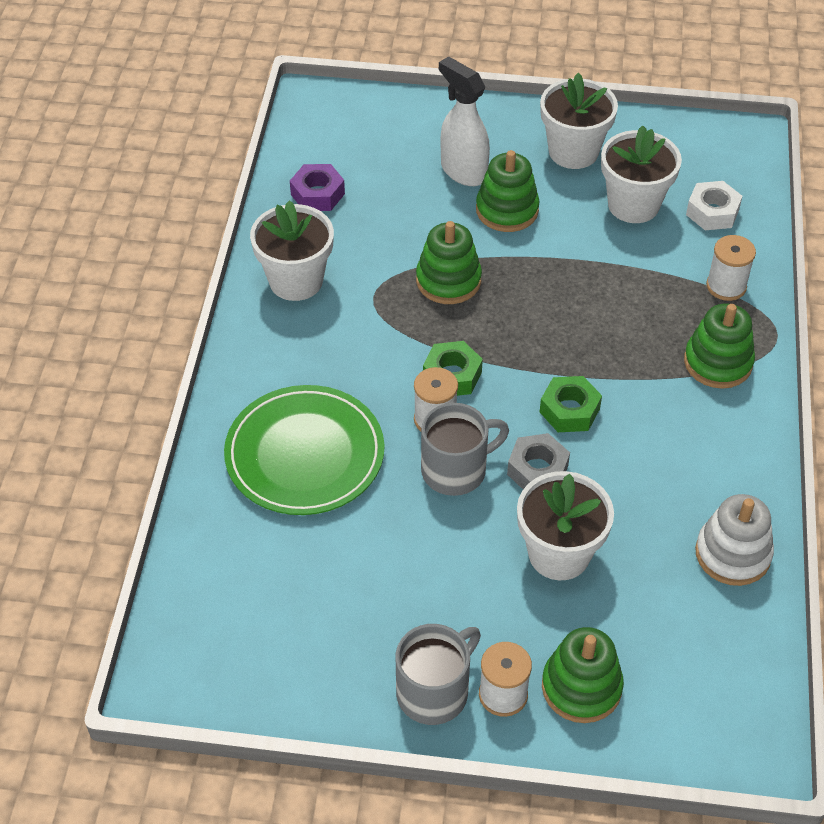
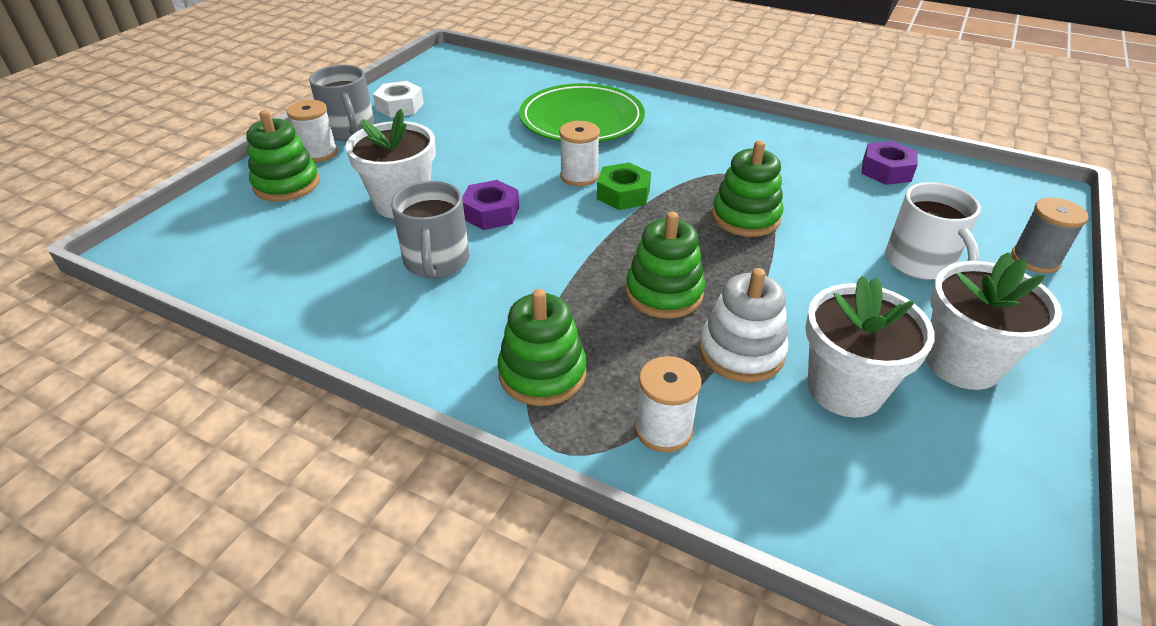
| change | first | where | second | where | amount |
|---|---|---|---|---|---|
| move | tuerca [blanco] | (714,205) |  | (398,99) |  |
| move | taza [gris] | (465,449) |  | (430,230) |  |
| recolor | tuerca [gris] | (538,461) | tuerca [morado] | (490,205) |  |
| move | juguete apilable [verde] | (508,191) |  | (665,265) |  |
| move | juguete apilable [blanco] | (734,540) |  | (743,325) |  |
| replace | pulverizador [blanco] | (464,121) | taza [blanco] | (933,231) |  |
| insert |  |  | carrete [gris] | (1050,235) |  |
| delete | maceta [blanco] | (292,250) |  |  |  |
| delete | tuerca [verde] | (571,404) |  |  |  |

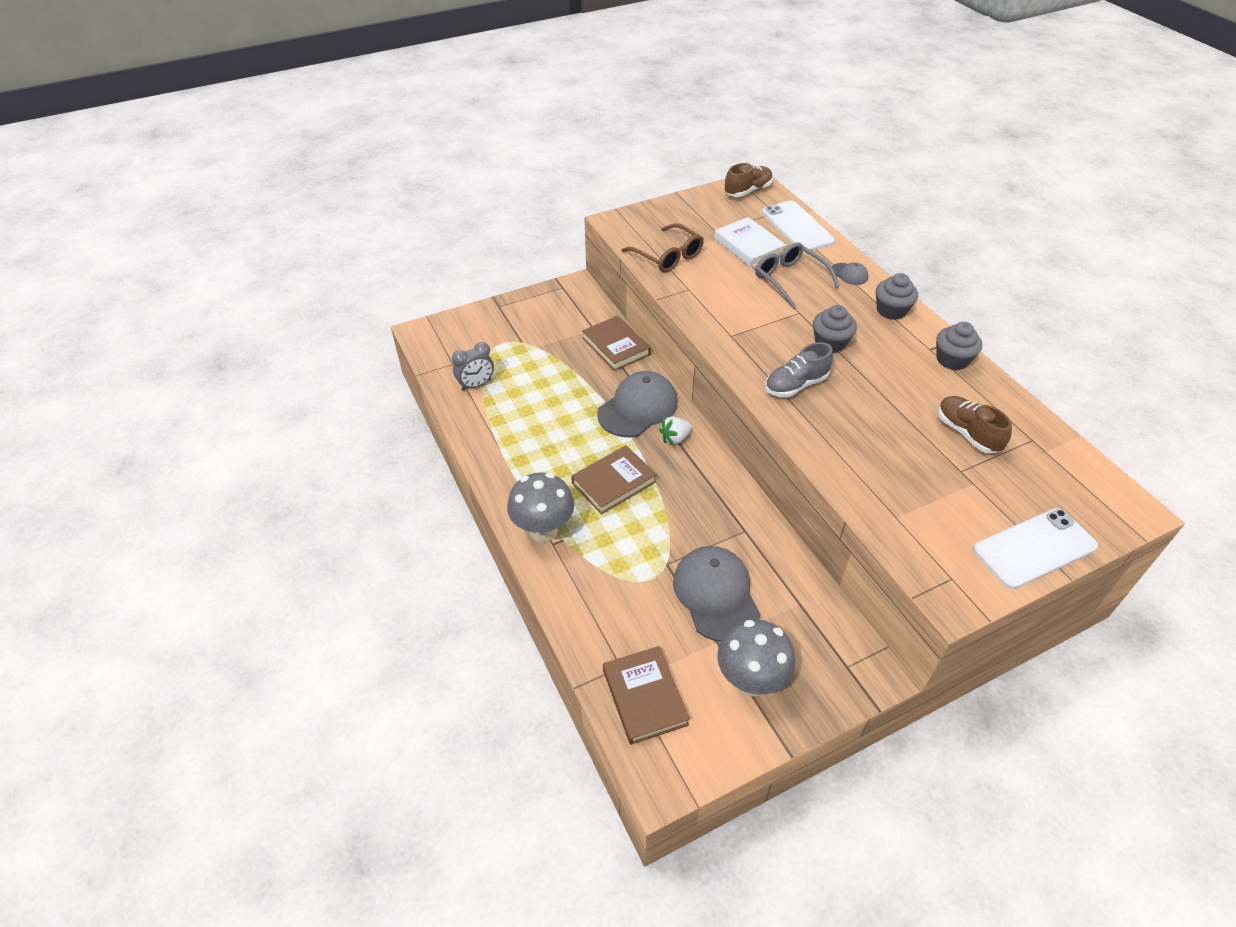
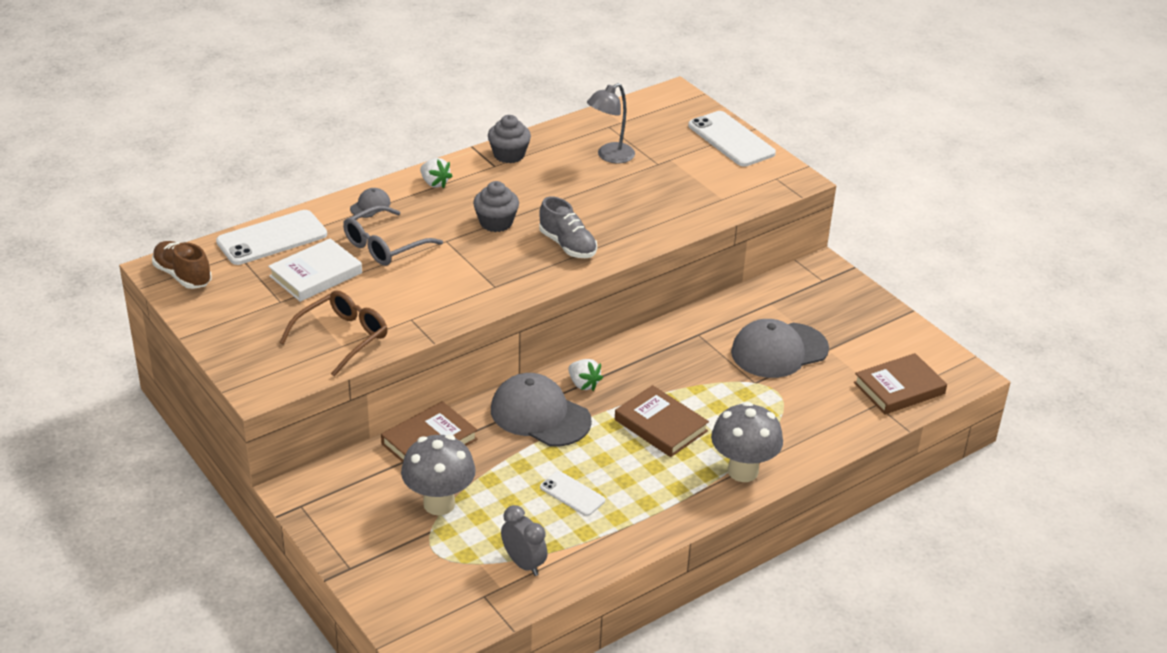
| change | first | where | second | where | amount |
|---|---|---|---|---|---|
| move | seta [gris] | (756,657) |  | (438,475) |  |
| replace | magdalena [gris] | (897,296) | fresa [blanco] | (436,173) |  |
| insert |  |  | móvil [blanco] | (572,493) |  |
| replace | zapato [marrón] | (975,424) | lámpara [gris] | (611,123) |  |

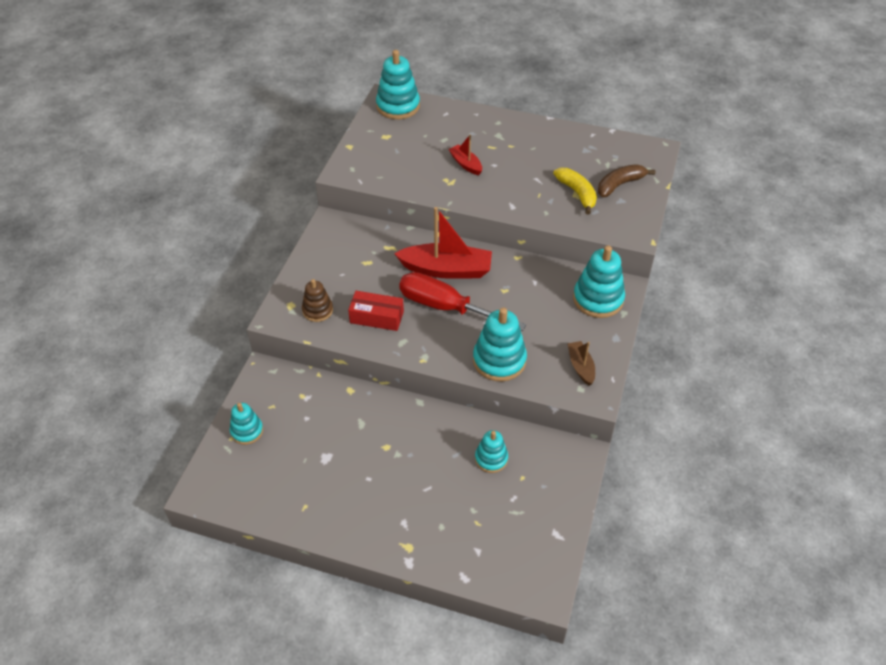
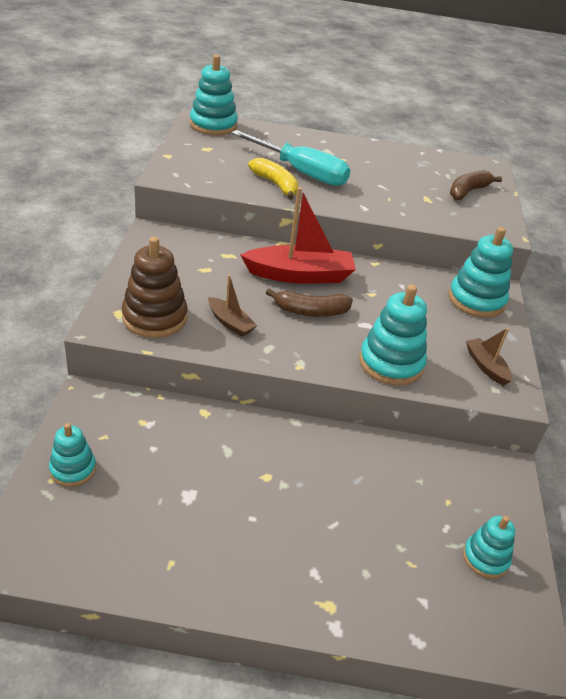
| change | first | where | second | where | amount |
|---|---|---|---|---|---|
| resize | juguete apilable [marrón] | (317,300) |  | (155,287) | x1.66 |
| replace | caja [rojo] | (376,311) | barco [marrón] | (232,306) |  |
| replace | barco [rojo] | (465,155) | destornillador [turquesa] | (291,158) |  |
| move | plátano [amarillo] | (575,191) |  | (273,179) |  |
| replace | destornillador [rojo] | (462,301) | plátano [marrón] | (309,303) |  |
| move | juguete apilable [turquesa] | (491,451) |  | (489,547) |  |

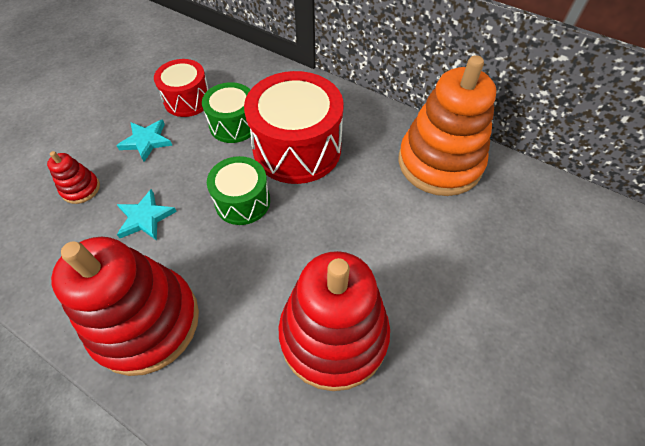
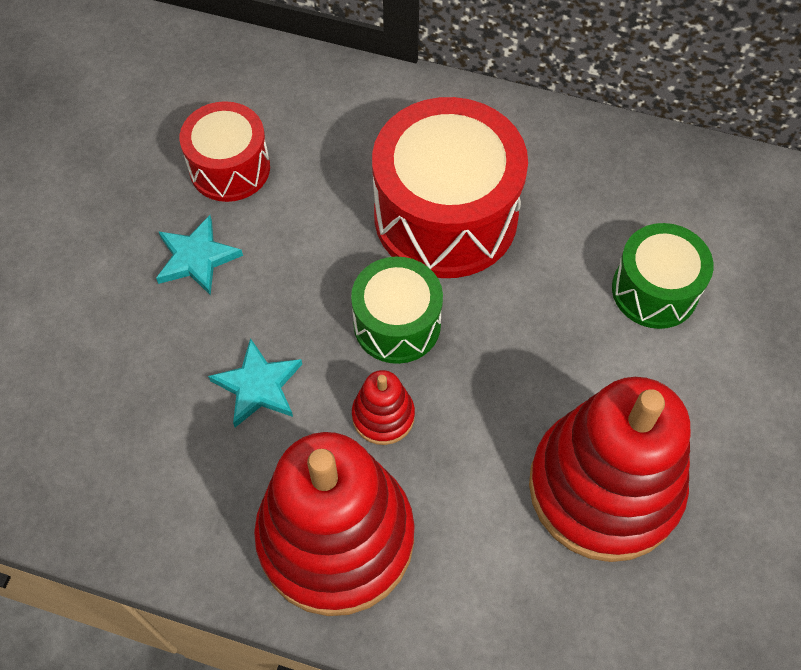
| change | first | where | second | where | amount |
|---|---|---|---|---|---|
| move | juguete apilable [rojo] | (73,177) |  | (383,407) |  |
| move | tambor [verde] | (226,112) |  | (662,276) |  |
| delete | juguete apilable [naranja] | (447,125) |  |  |  |

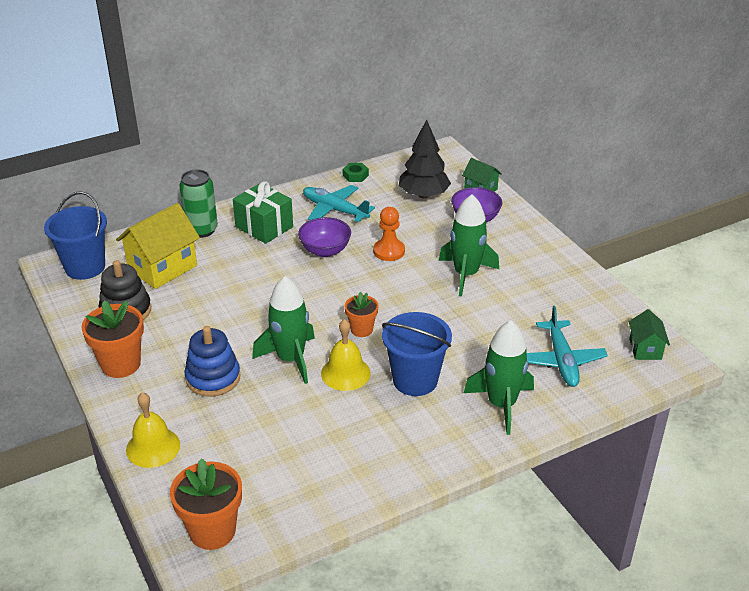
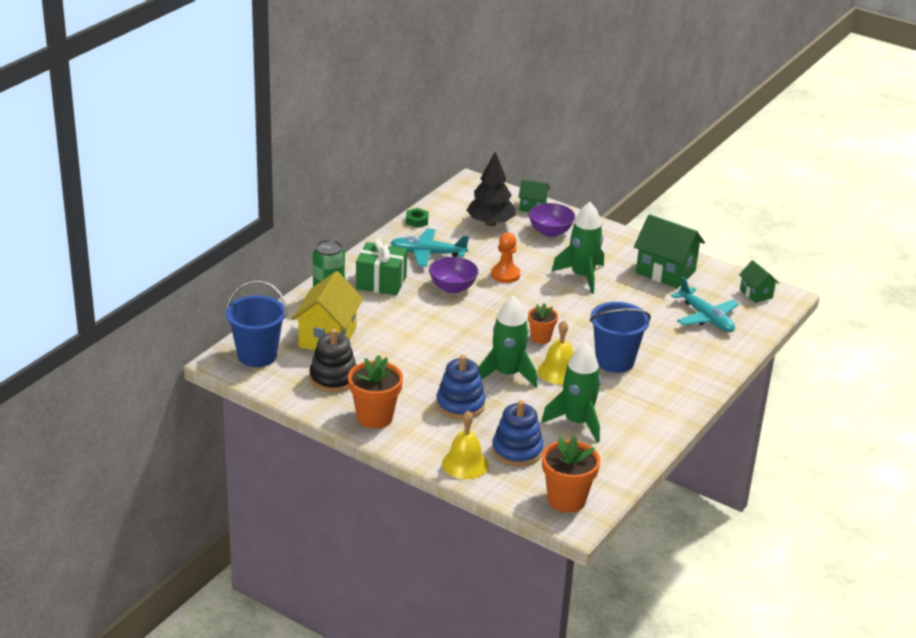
| change | first | where | second | where | amount |
|---|---|---|---|---|---|
| insert |  |  | juguete apilable [azul] | (517,433) |  |
| move | cohete [verde] | (499,377) |  | (571,392) |  |
| insert |  |  | casa [verde] | (669,251) |  |

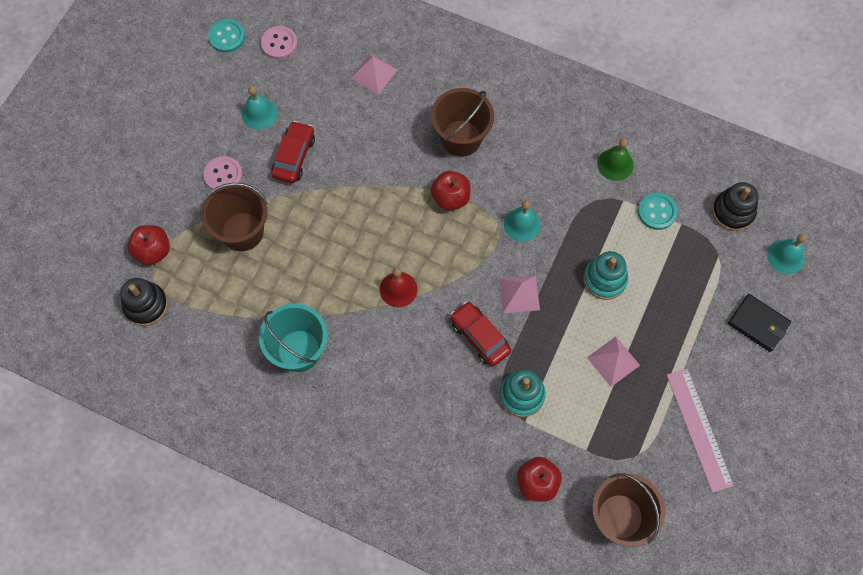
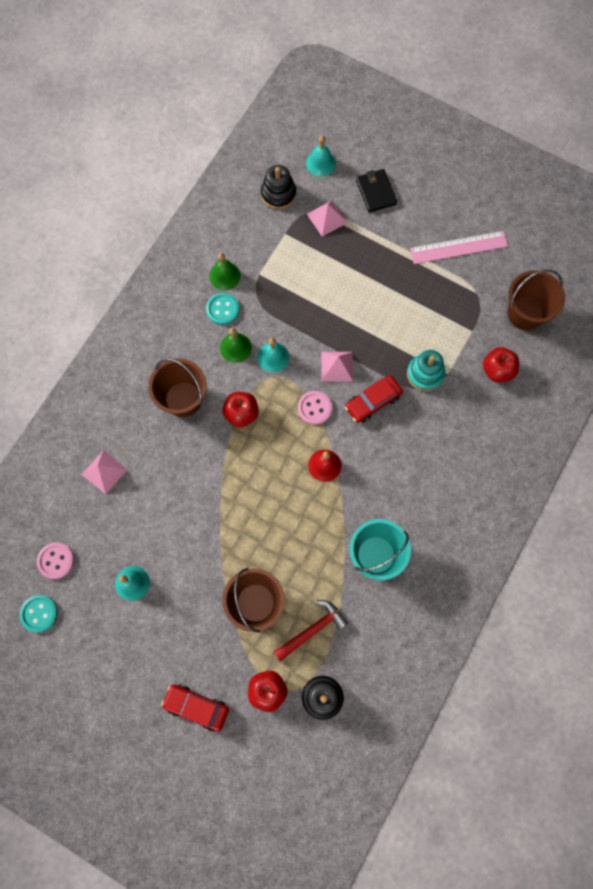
| change | first | where | second | where | amount |
|---|---|---|---|---|---|
| move | coche [rojo] | (293,152) |  | (195,707) |  |
| move | botón [turquesa] | (657,211) |  | (222,309) |  |
| insert |  |  | campana [verde] | (236,345) |  |
| insert |  |  | martillo [rojo] | (311,630) |  |
| move | botón [rosa] | (223,173) |  | (315,408) |  |
| move | pirámide [rosa] | (613,361) |  | (327,218) |  |
| rotate | cartera [negro] | (759,323) |  | (376,191) | 60 degrees counterclockwise |
| delete | juguete apilable [turquesa] | (605,275) |  |  |  |

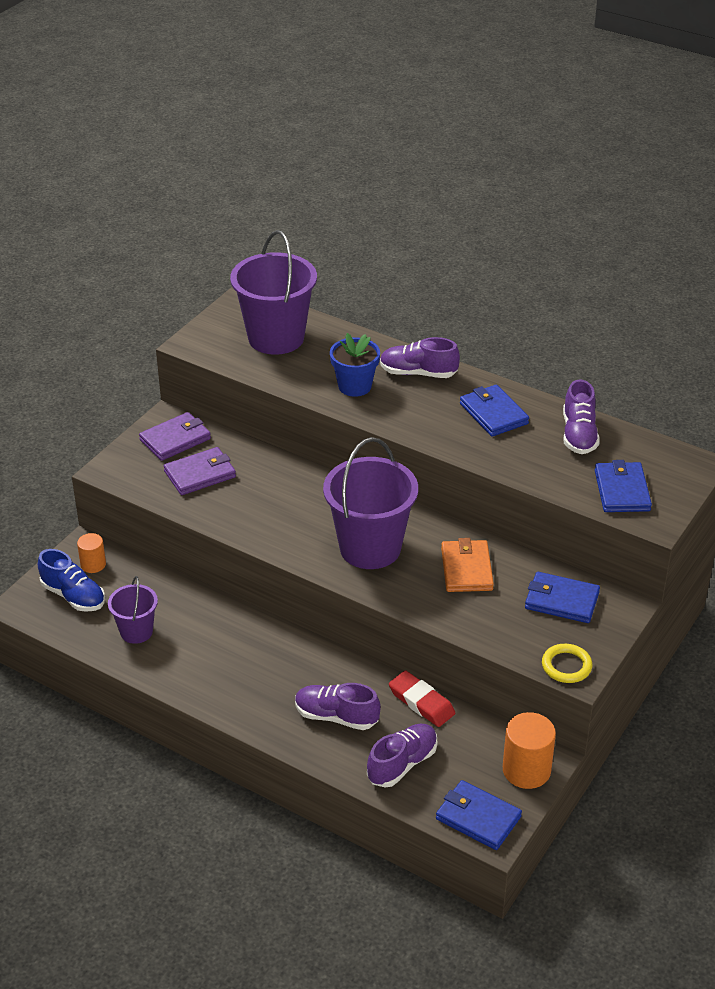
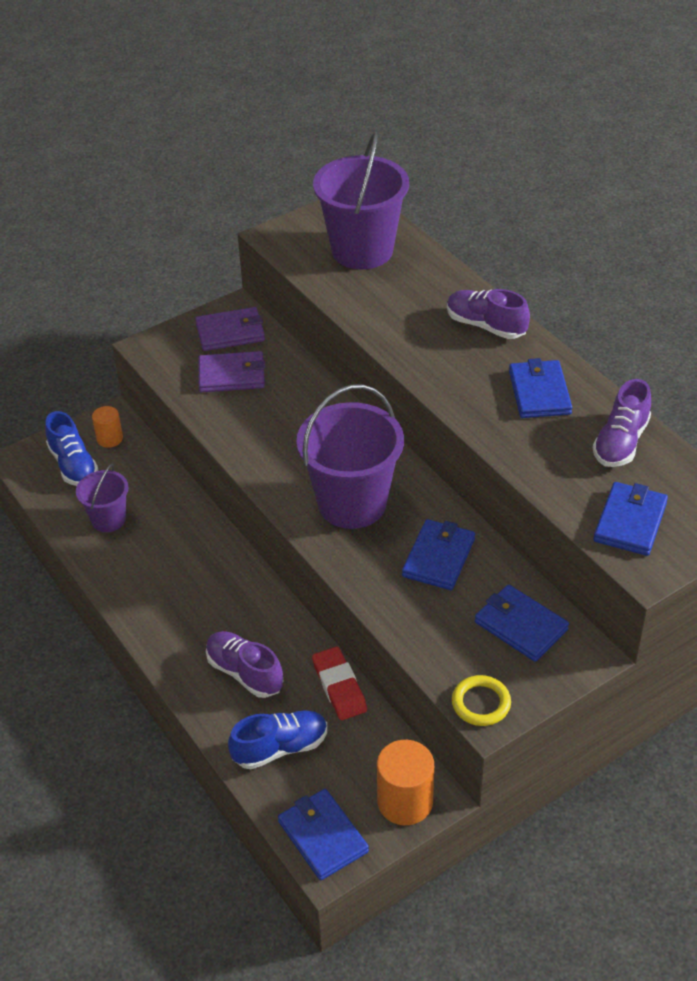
| change | first | where | second | where | amount |
|---|---|---|---|---|---|
| recolor | zapato [morado] | (402,756) | zapato [azul] | (277,739) |  |
| recolor | cartera [naranja] | (467,565) | cartera [azul] | (438,554) |  |
| delete | maceta [azul] | (355,365) |  |  |  |

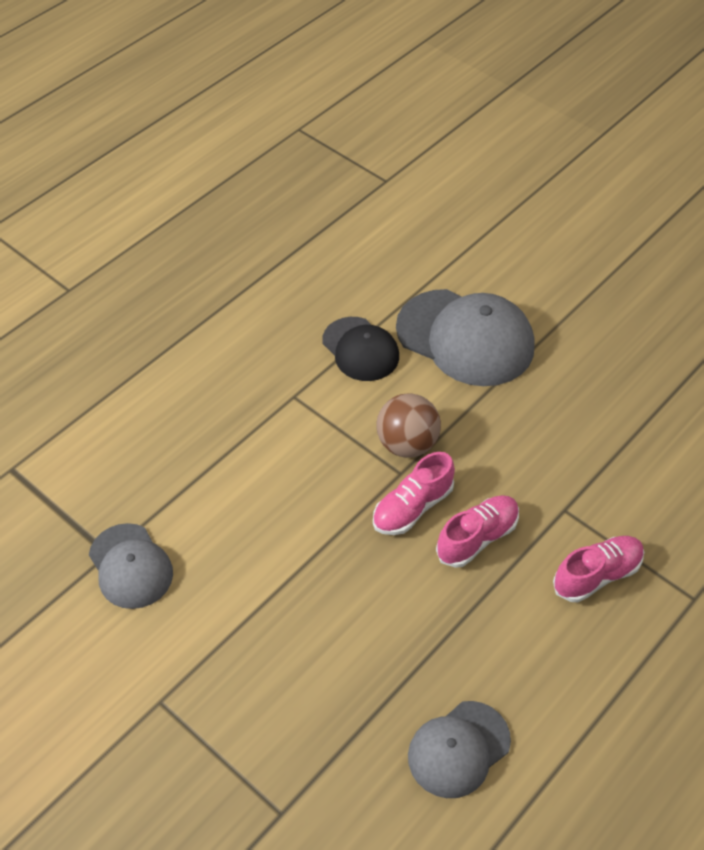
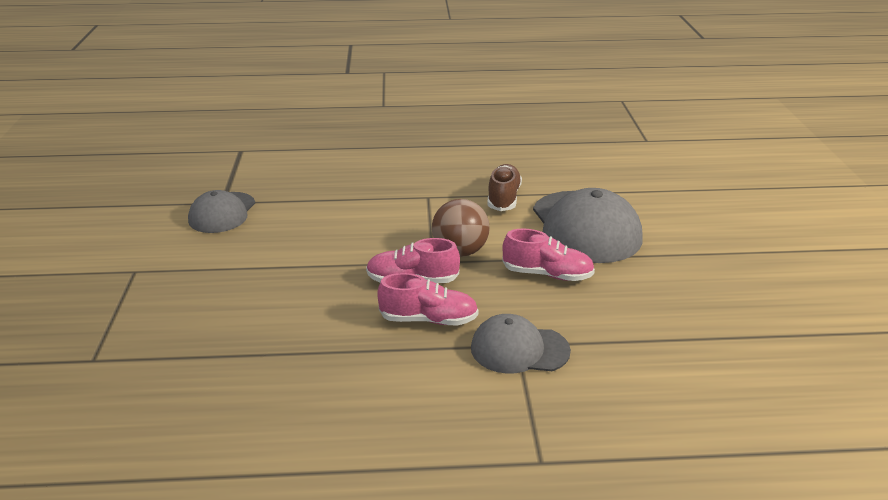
| change | first | where | second | where | amount |
|---|---|---|---|---|---|
| move | gorra [gris] | (459,749) |  | (521,344) |  |
| replace | gorra [negro] | (360,349) | zapato [marrón] | (504,187) |  |
| move | zapato [rosa] | (598,569) |  | (548,255) |  |

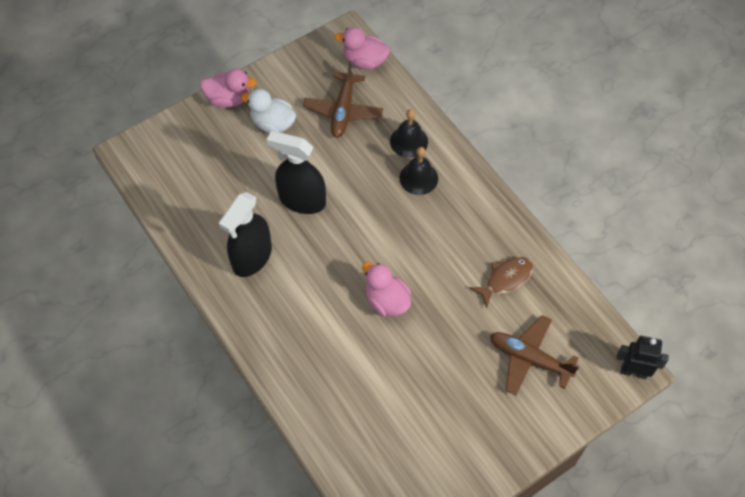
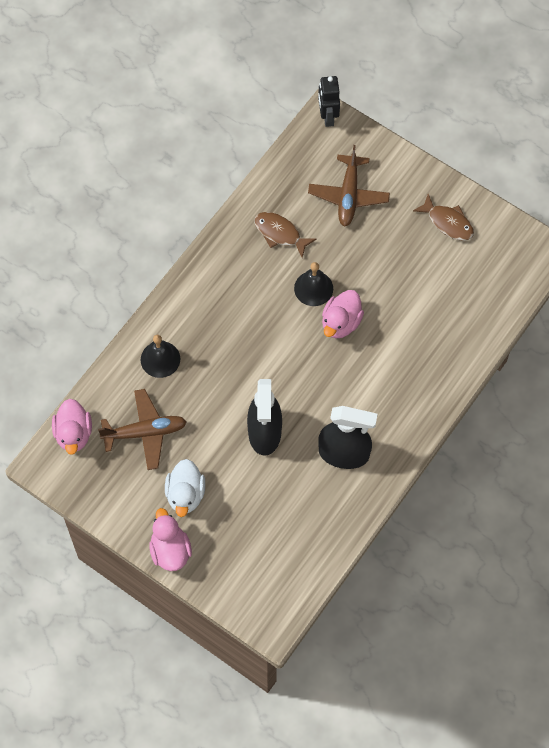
| change | first | where | second | where | amount |
|---|---|---|---|---|---|
| move | campana [negro] | (418,171) |  | (313,284) |  |
| insert |  |  | pez [marrón] | (443,217) |  |

